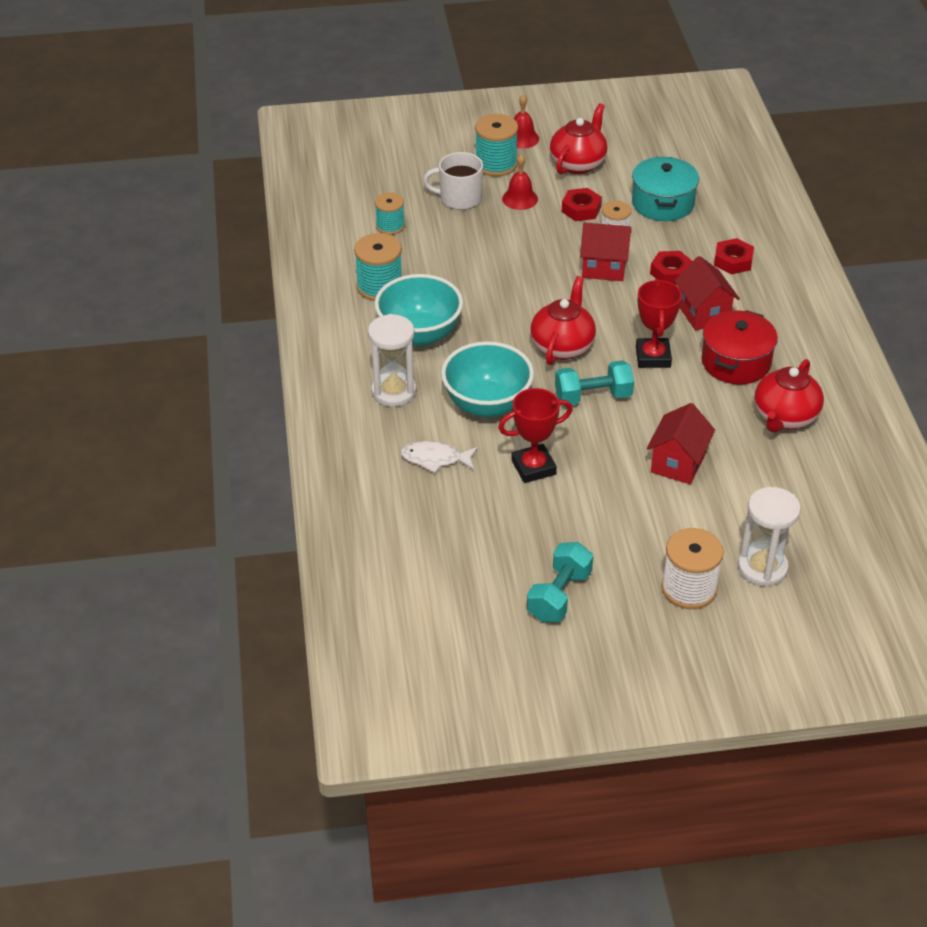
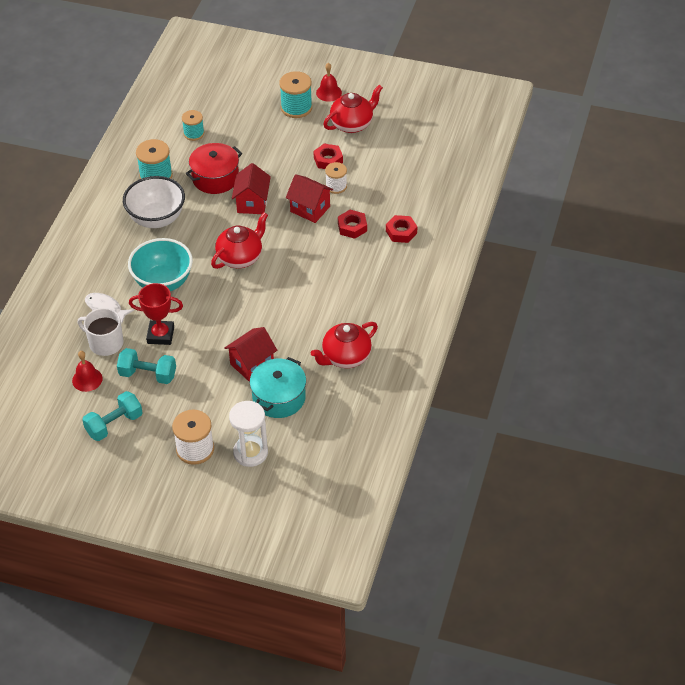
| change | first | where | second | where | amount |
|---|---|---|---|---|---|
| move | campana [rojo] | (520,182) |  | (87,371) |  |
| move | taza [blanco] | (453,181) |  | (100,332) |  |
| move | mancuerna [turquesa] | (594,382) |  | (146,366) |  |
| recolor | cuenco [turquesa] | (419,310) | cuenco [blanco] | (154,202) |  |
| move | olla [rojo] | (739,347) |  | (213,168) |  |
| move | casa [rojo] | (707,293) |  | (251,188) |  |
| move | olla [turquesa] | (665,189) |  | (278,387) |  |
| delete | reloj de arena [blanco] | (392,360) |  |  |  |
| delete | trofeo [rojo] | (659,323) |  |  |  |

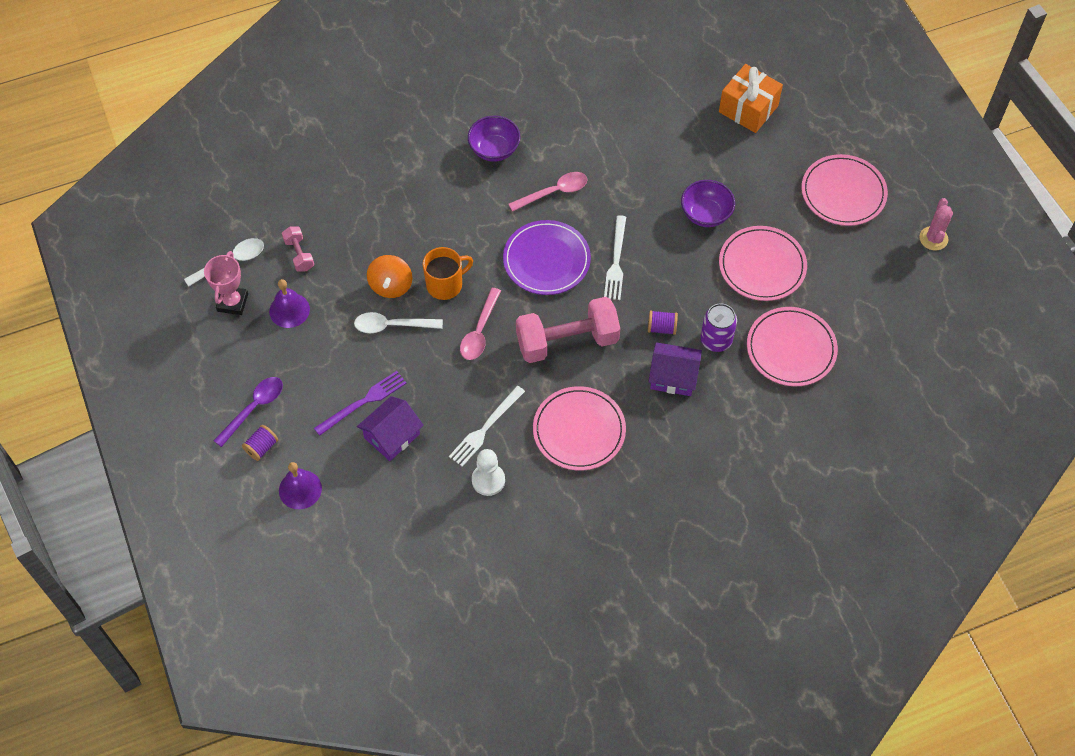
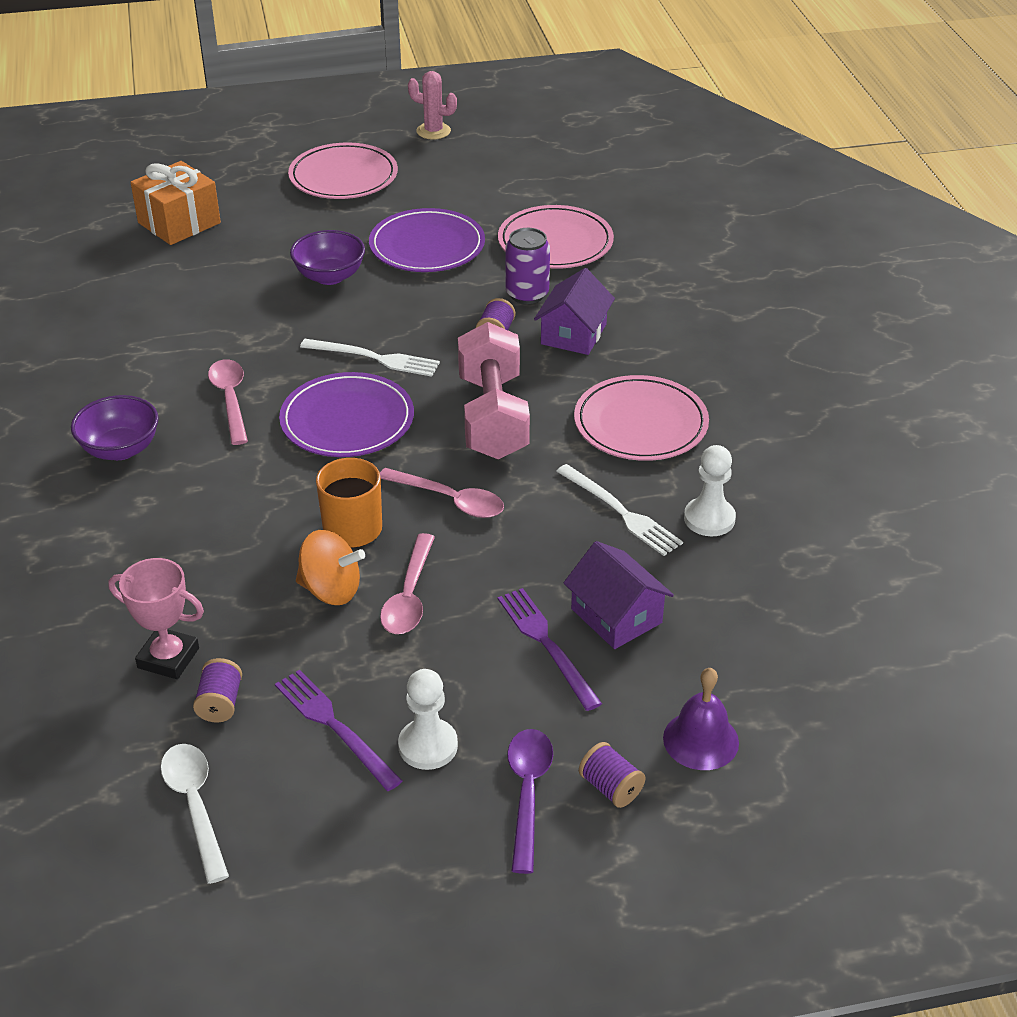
| change | first | where | second | where | amount |
|---|---|---|---|---|---|
| move | trofeo [rosa] | (226,283) |  | (156,618) |  |
| replace | mancuerna [rosa] | (298,249) | carrete [morado] | (217,690) |  |
| replace | campana [morado] | (289,303) | tenedor [morado] | (338,730) |  |
| recolor | plato [rosa] | (763,263) | plato [morado] | (427,240) |  |
| recolor | cuchara [blanco] | (398,322) | cuchara [rosa] | (407,583) |  |
| insert |  |  | peón [blanco] | (428,719) |  |
| rotate | cuchara [morado] | (248,412) |  | (530,801) | 45 degrees clockwise |

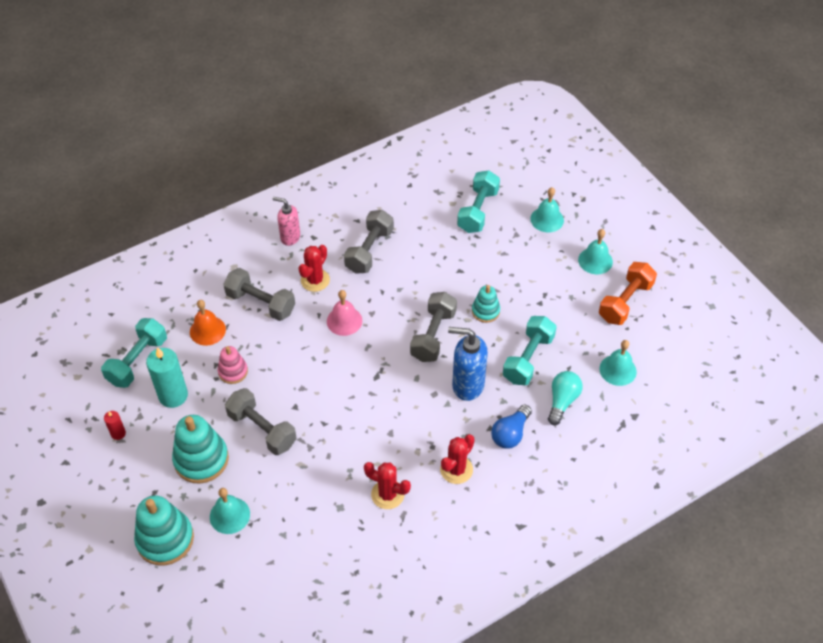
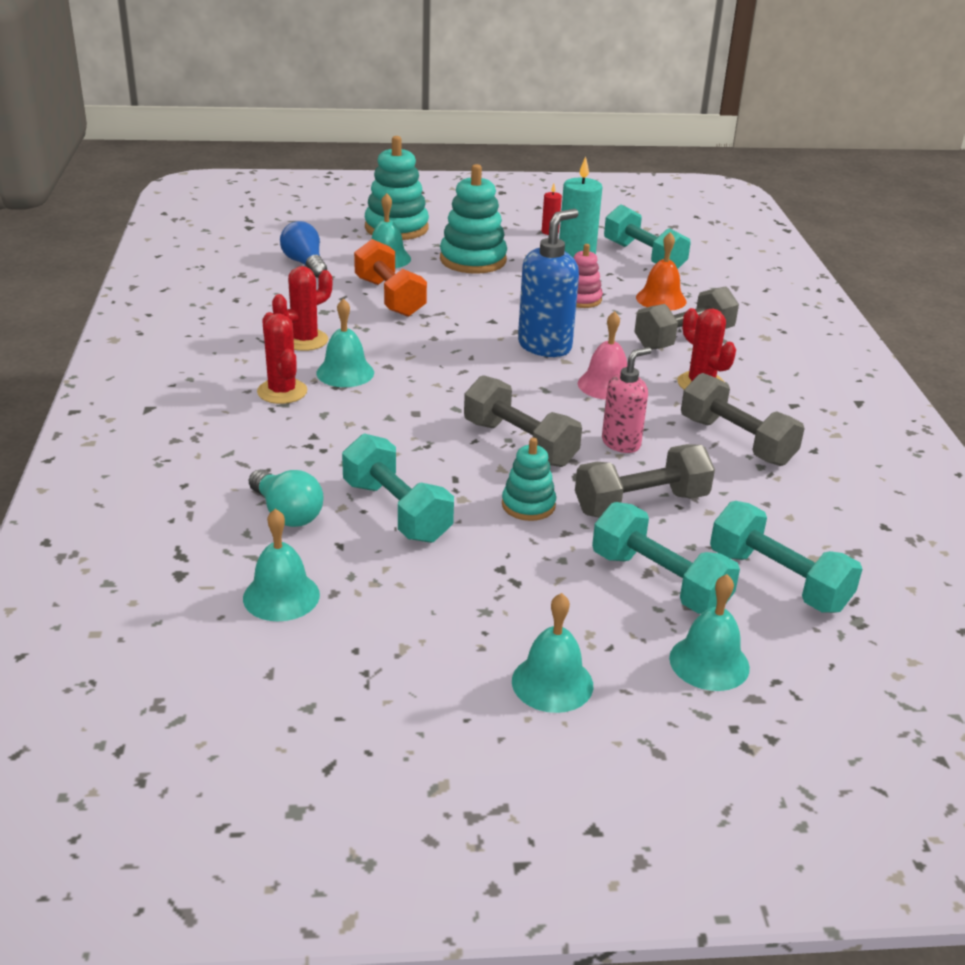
| change | first | where | second | where | amount |
|---|---|---|---|---|---|
| move | bombilla [azul] | (511,427) |  | (303,249) |  |
| insert |  |  | campana [turquesa] | (345,342) |  |
| move | mancuerna [naranja] | (628,293) |  | (390,278) |  |
| move | dispensador de jabón [azul] | (468,364) |  | (548,283) |  |
| move | mancuerna [gris] | (261,421) |  | (645,481) |  |
| insert |  |  | mancuerna [turquesa] | (666,558) |  |
| move | dispensador de jabón [rosa] | (286,221) |  | (627,400) |  |

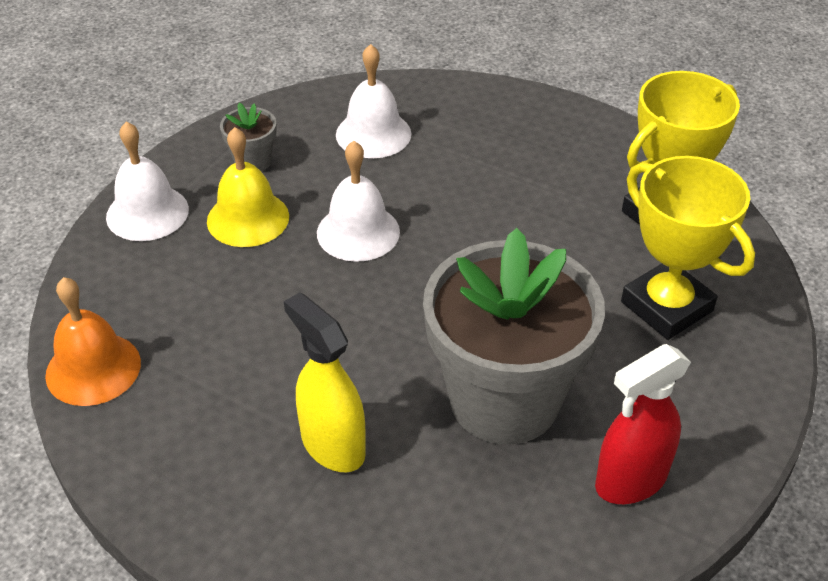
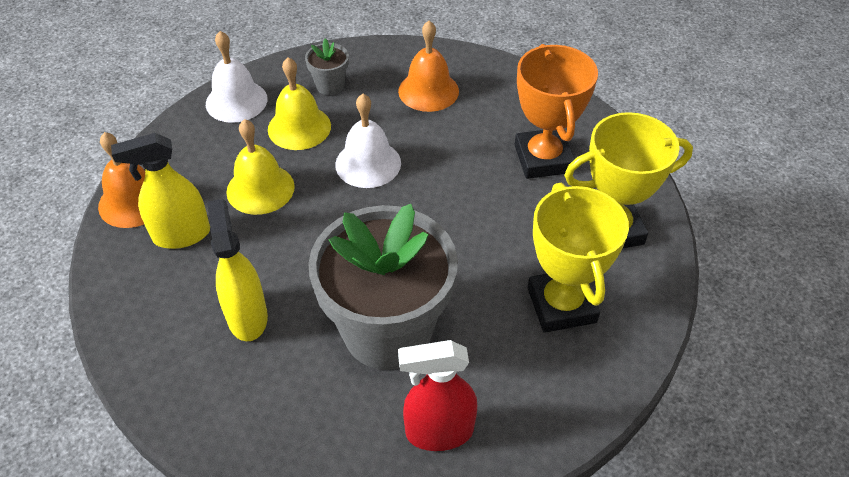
| change | first | where | second | where | amount |
|---|---|---|---|---|---|
| insert |  |  | pulverizador [amarillo] | (160,191) |  |
| insert |  |  | campana [amarillo] | (260,167) |  |
| recolor | campana [blanco] | (373,101) | campana [naranja] | (428,66) |  |
| insert |  |  | trofeo [naranja] | (556,111) |  |

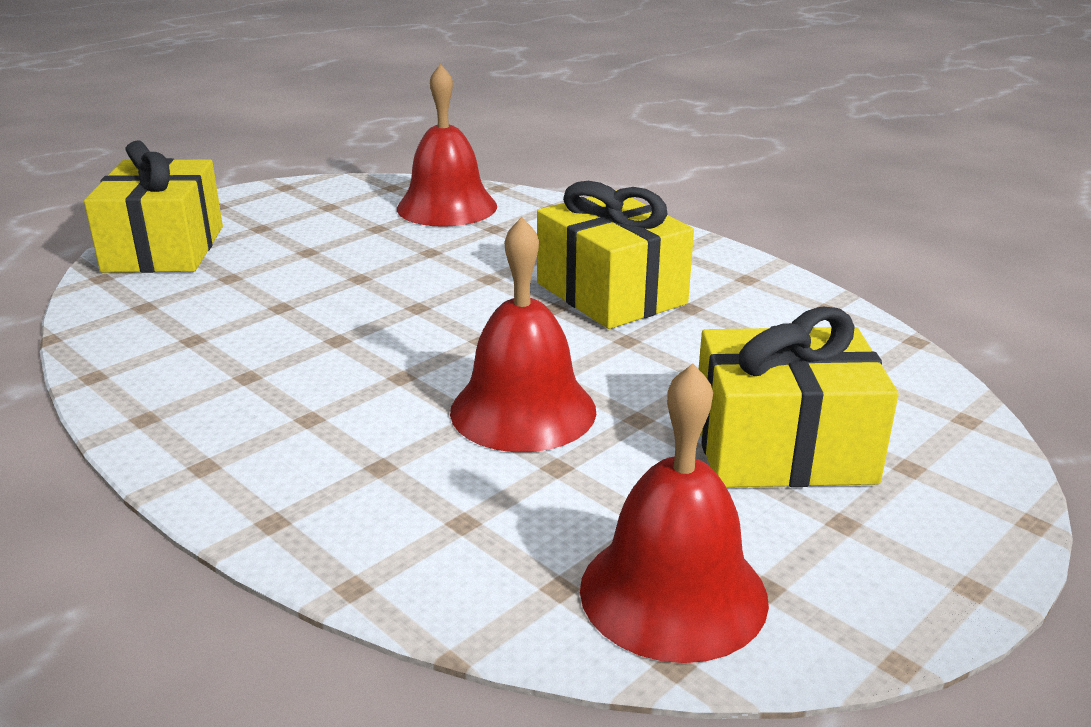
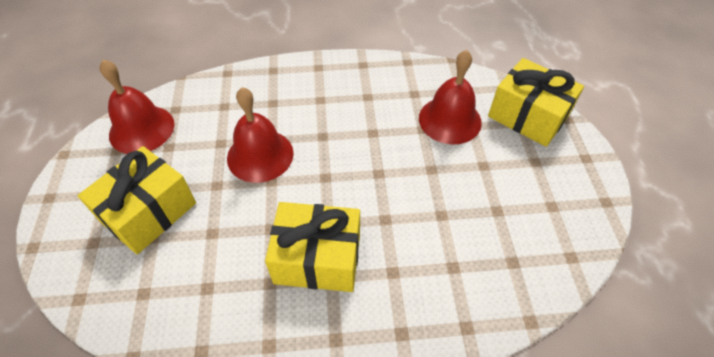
| change | first | where | second | where | amount |
|---|---|---|---|---|---|
| move | campana [rojo] | (447,145) |  | (450,97) |  |

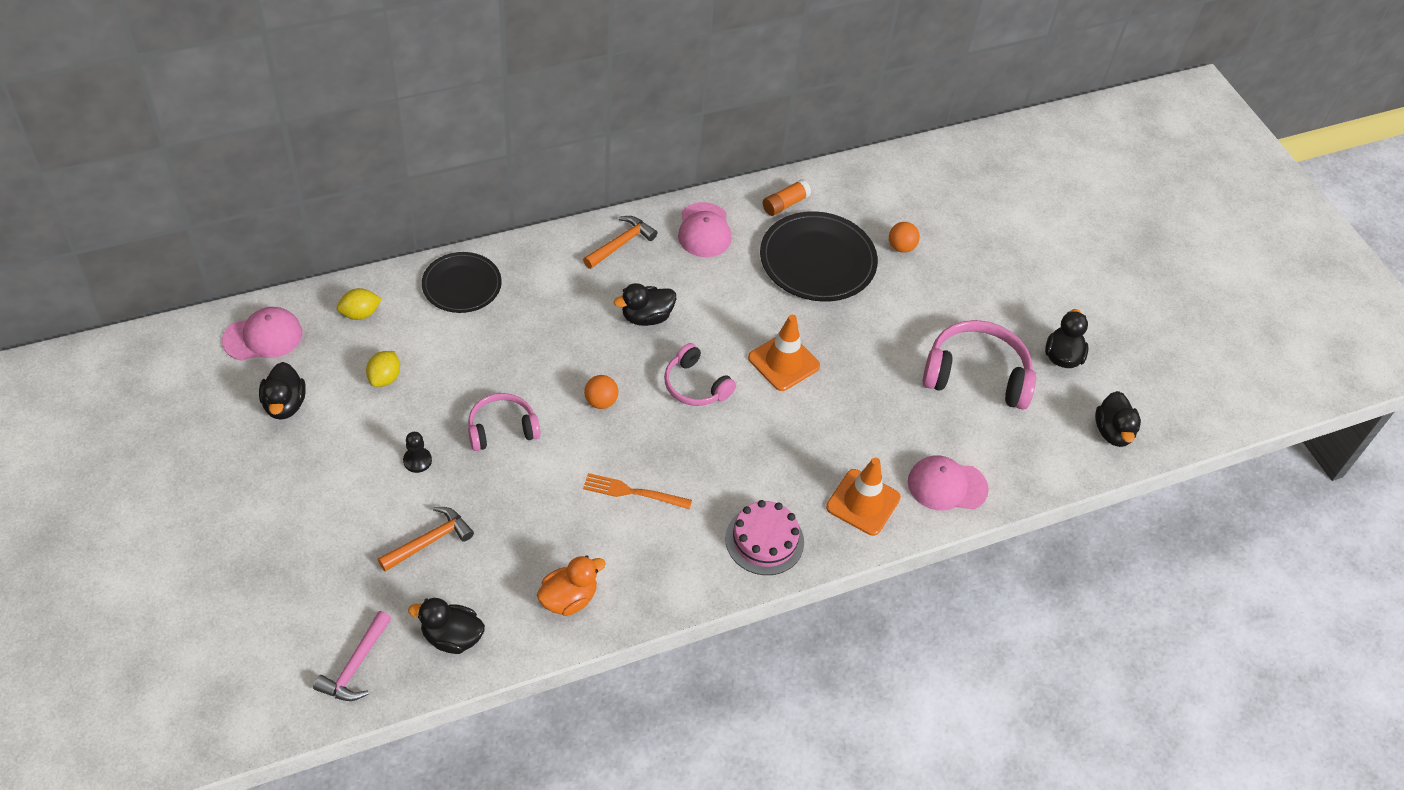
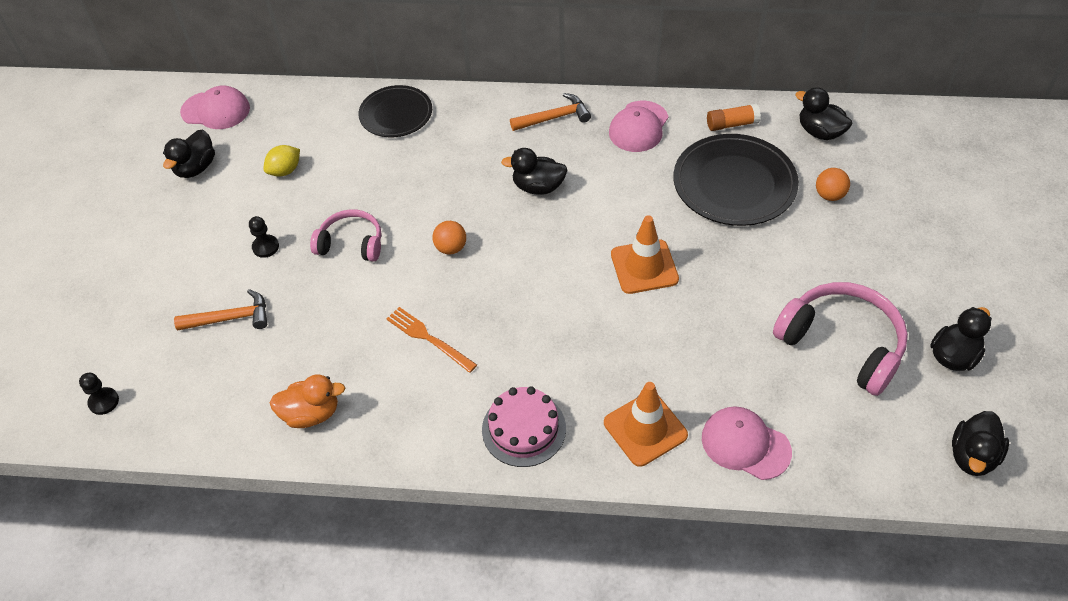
| change | first | where | second | where | amount |
|---|---|---|---|---|---|
| replace | martillo [rosa] | (352,656) | peón [negro] | (99,394) |  |
| move | pato [negro] | (446,626) |  | (823,113) |  |
| delete | limón [amarillo] | (359,304) |  |  |  |
| delete | auriculares [rosa] | (700,374) |  |  |  |

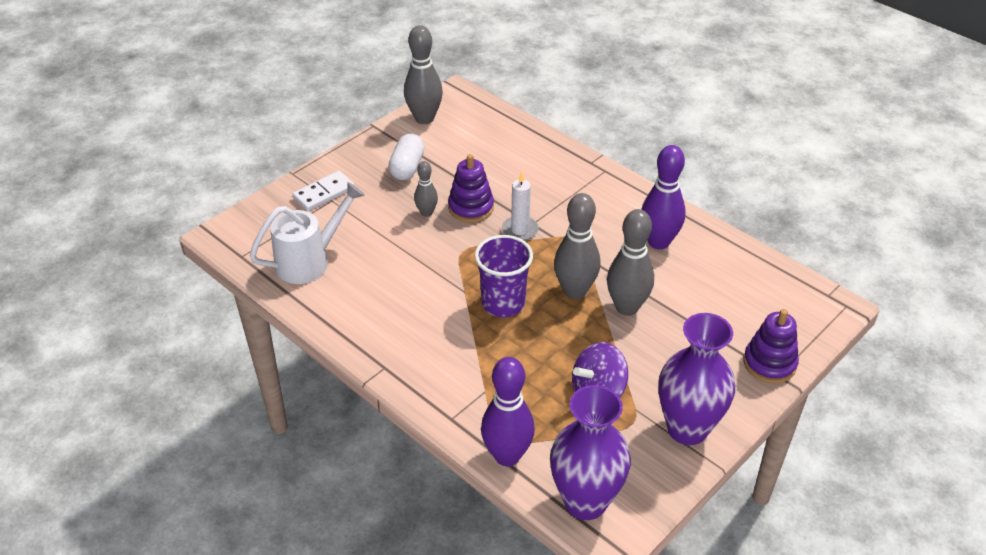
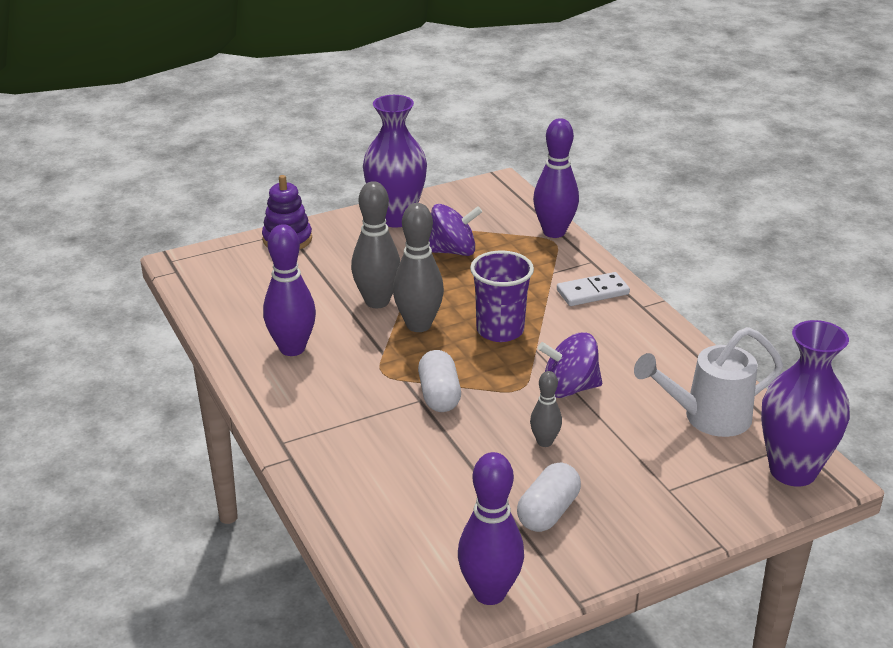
| change | first | where | second | where | amount |
|---|---|---|---|---|---|
| replace | vela [blanco] | (520,206) | cápsula [blanco] | (439,381) |  |
| recolor | bolo [gris] | (423,74) | bolo [morado] | (491,528) |  |
| insert |  |  | peonza [morado] | (570,365) |  |
| move | ficha de dominó [blanco] | (323,191) |  | (593,289) |  |
| move | florero [morado] | (590,452) |  | (805,403) |  |
| delete | juguete apilable [morado] | (471,188) |  |  |  |

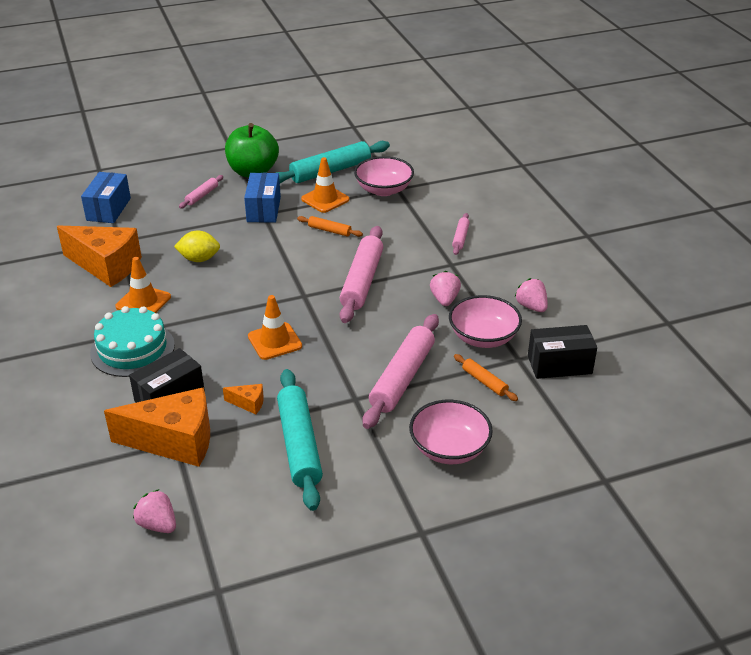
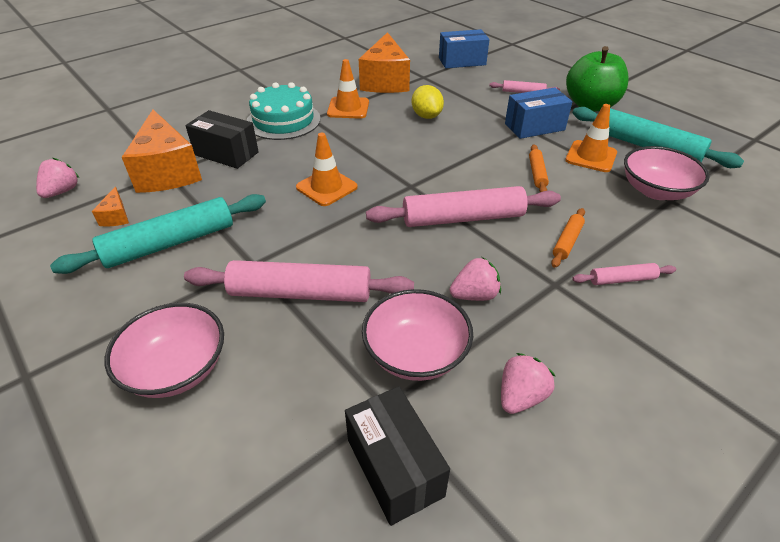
| change | first | where | second | where | amount |
|---|---|---|---|---|---|
| move | queso [naranja] | (243,399) |  | (110,206) |  |
| move | rodillo [naranja] | (486,377) |  | (568,238) |  |

